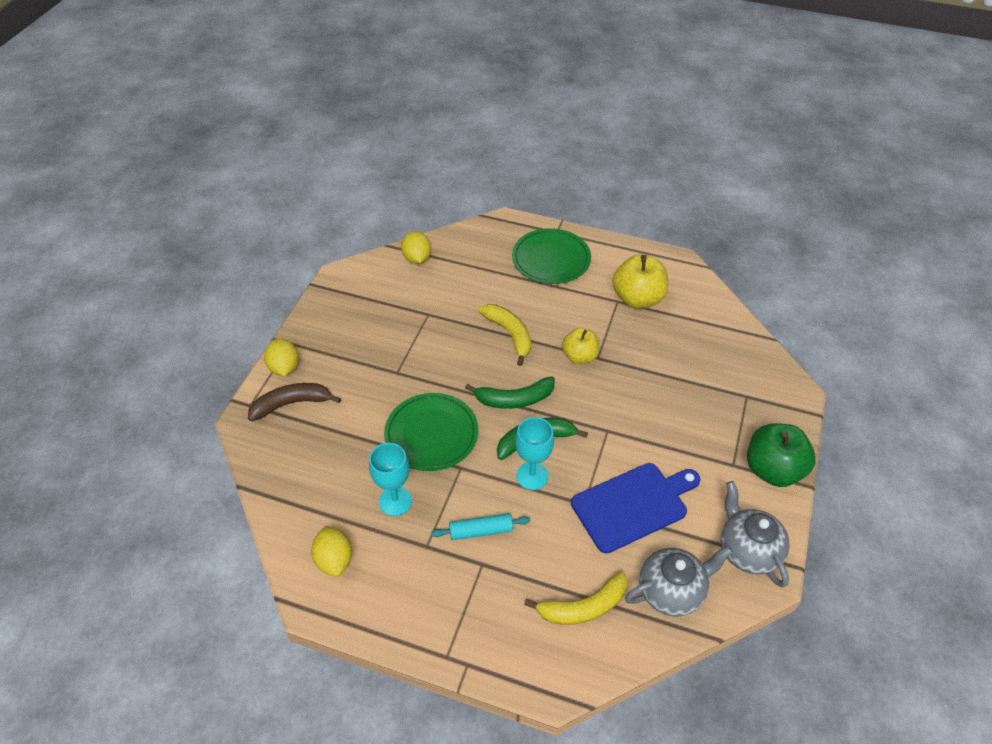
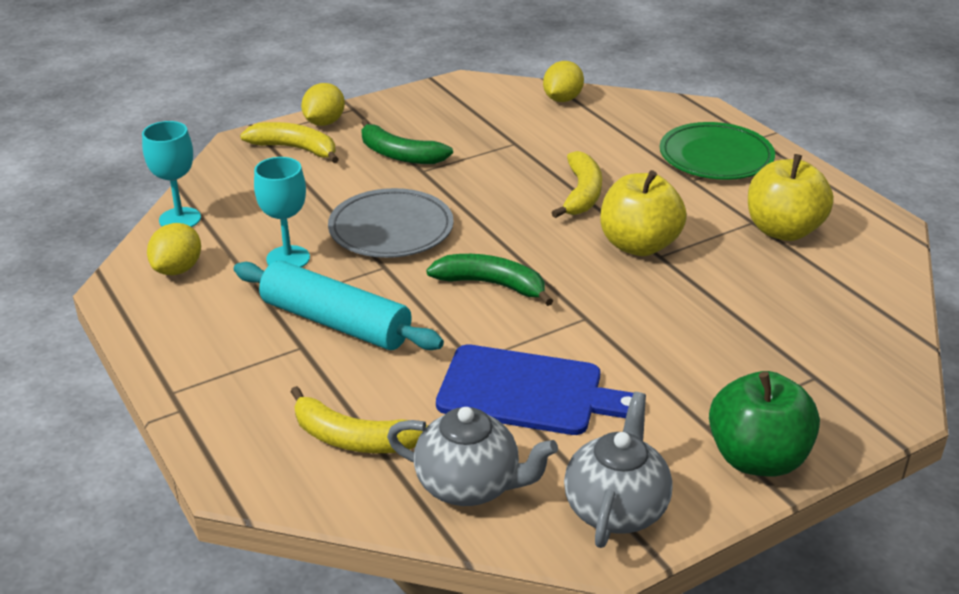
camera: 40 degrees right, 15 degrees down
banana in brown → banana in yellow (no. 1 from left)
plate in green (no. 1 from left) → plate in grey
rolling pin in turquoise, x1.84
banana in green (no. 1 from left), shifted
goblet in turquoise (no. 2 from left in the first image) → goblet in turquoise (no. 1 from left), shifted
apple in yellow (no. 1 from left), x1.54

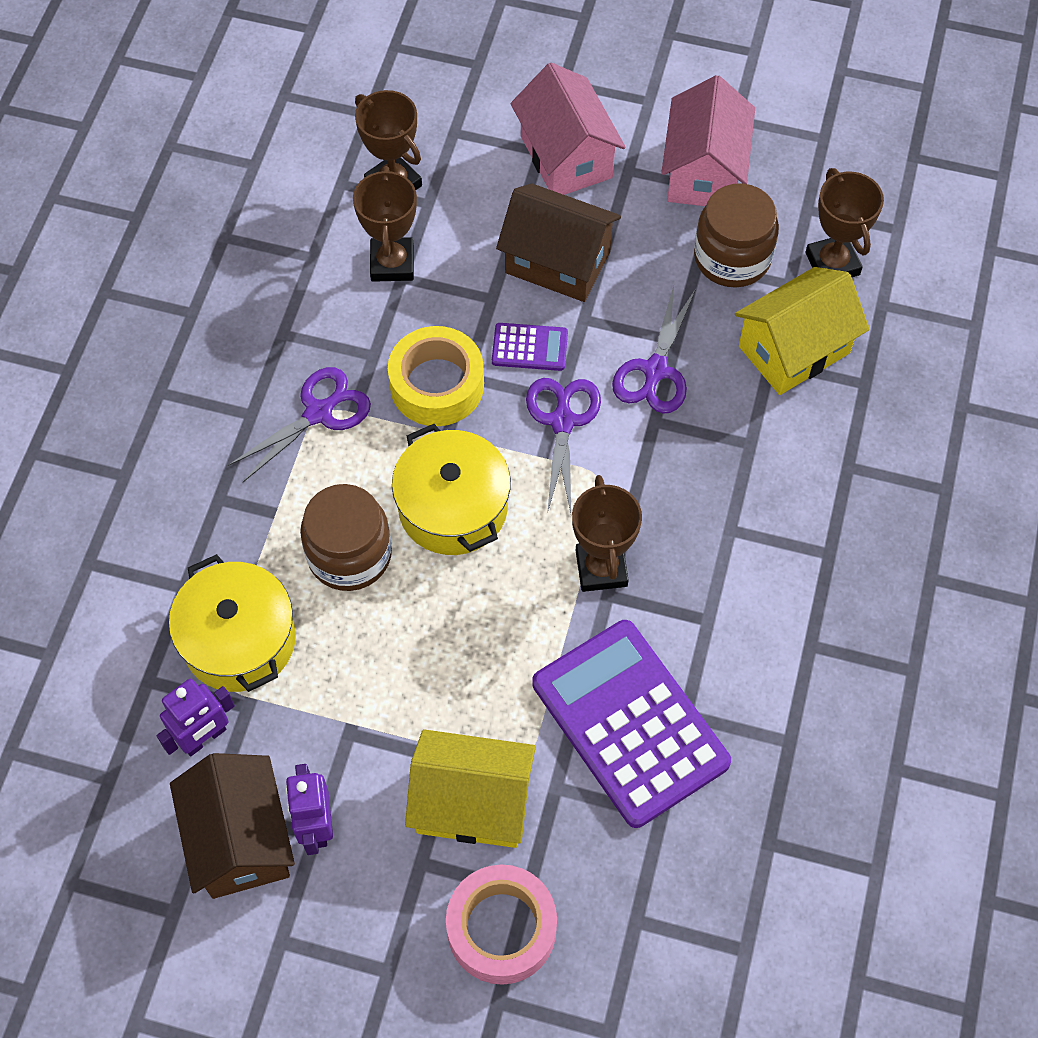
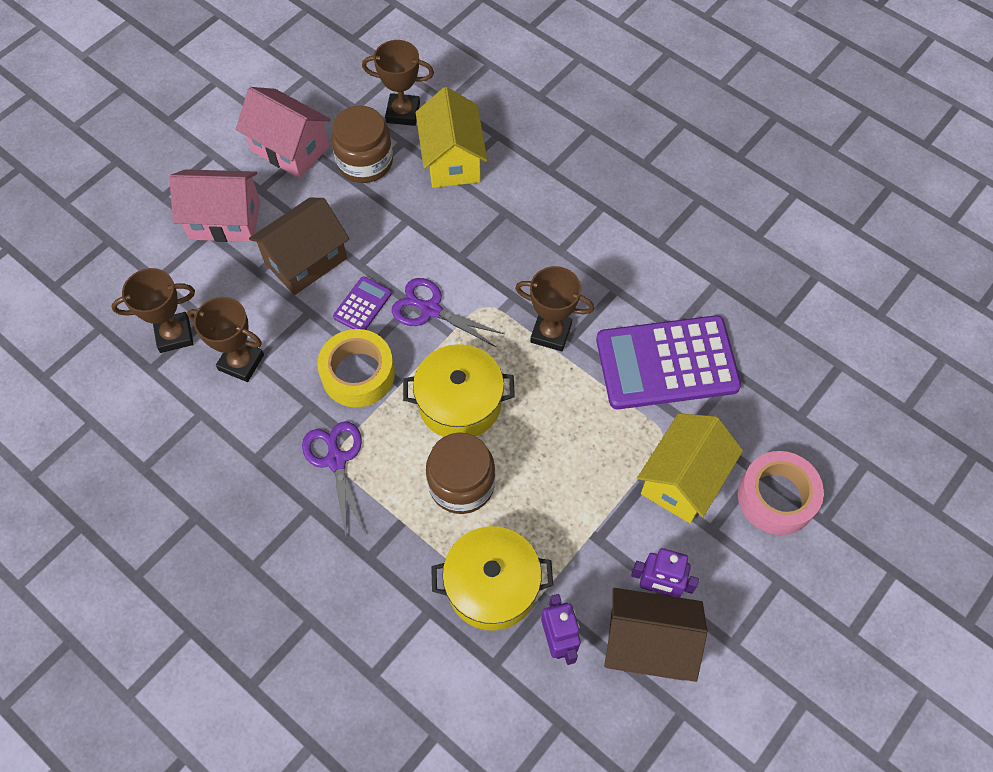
camera: 65 degrees left, 0 degrees up
scissors in purple (no. 3 from left) → -

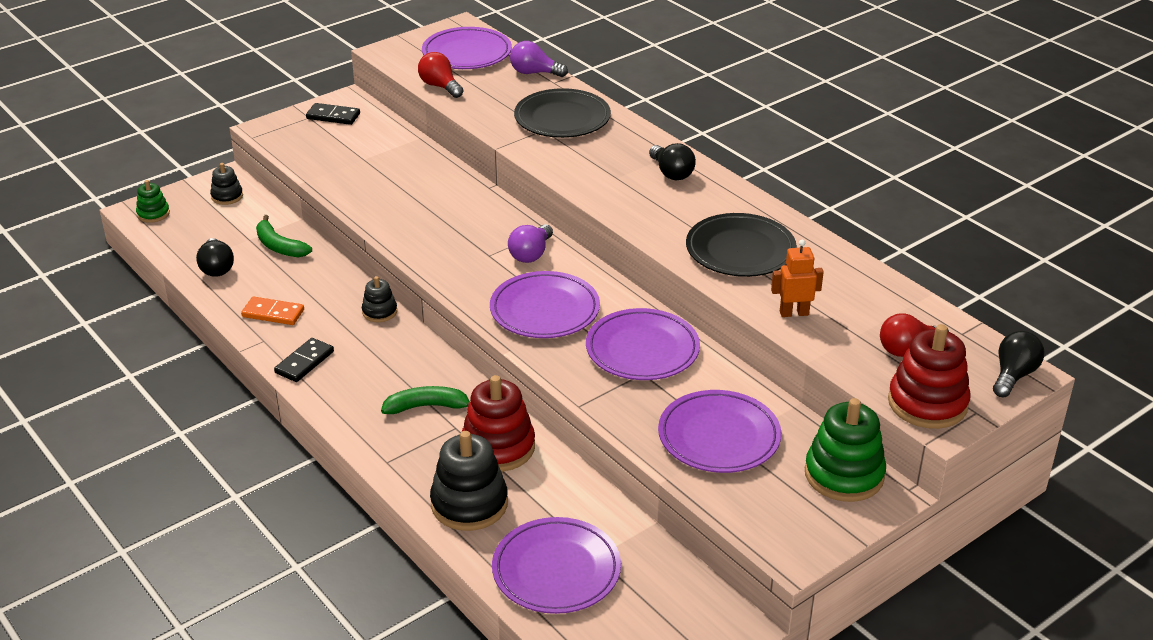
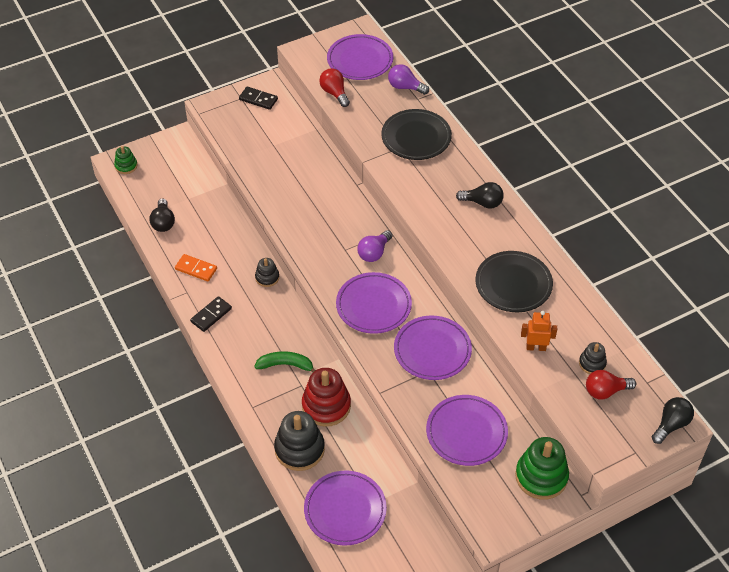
camera: 10 degrees right, 15 degrees up
stacking toy in black (no. 1 from left in the first image) → stacking toy in black (no. 3 from left), shifted
banana in green (no. 1 from left) → -
light bulb in black (no. 2 from left), 60 degrees counterclockwise
stacking toy in red (no. 2 from left) → -

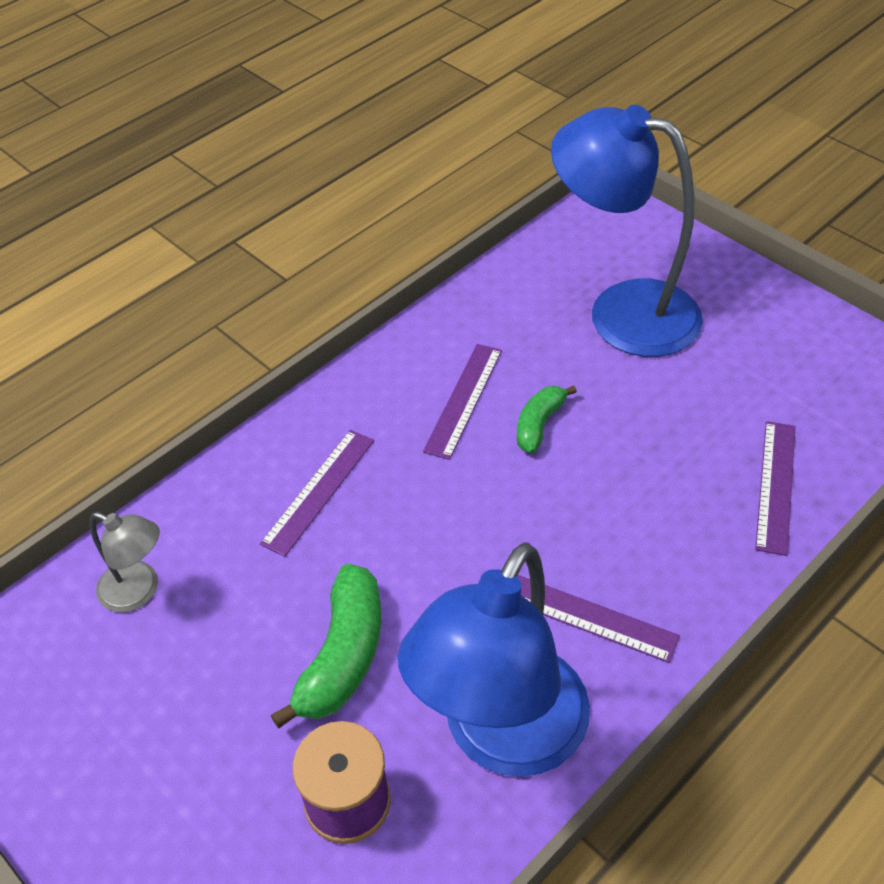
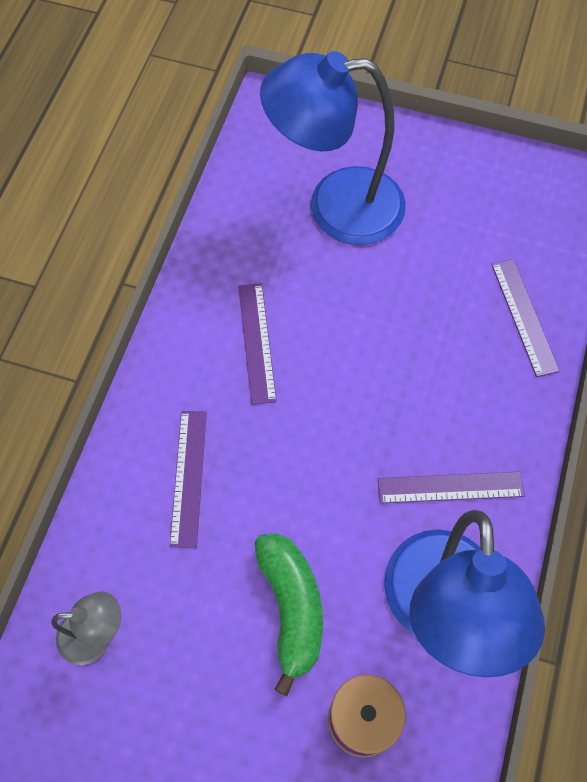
camera: 30 degrees left, 15 degrees up
banana in green (no. 2 from left) → -

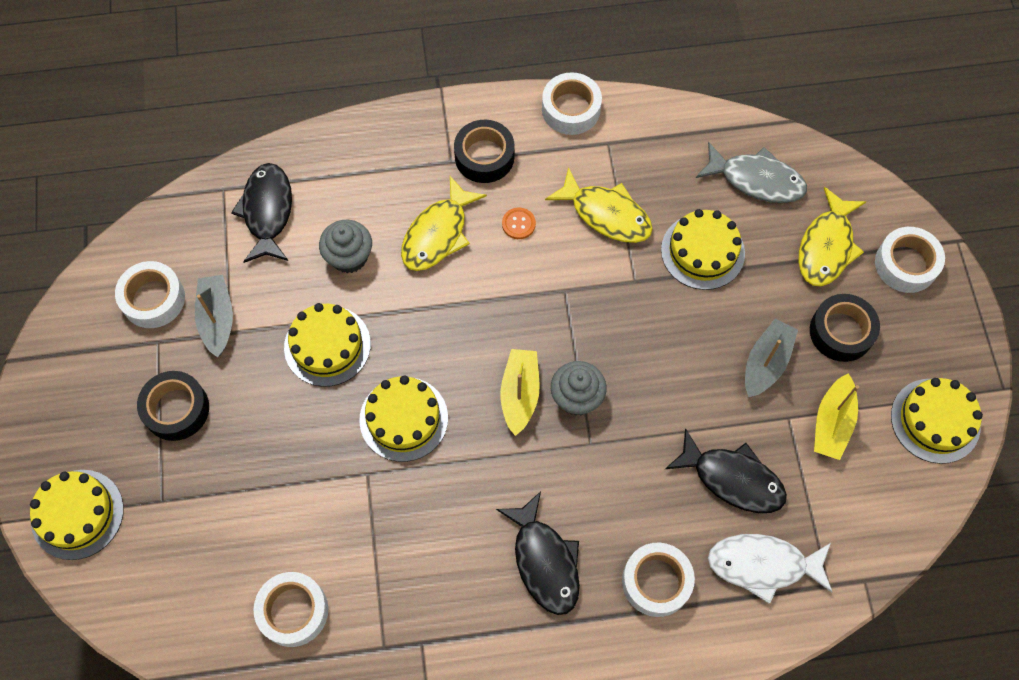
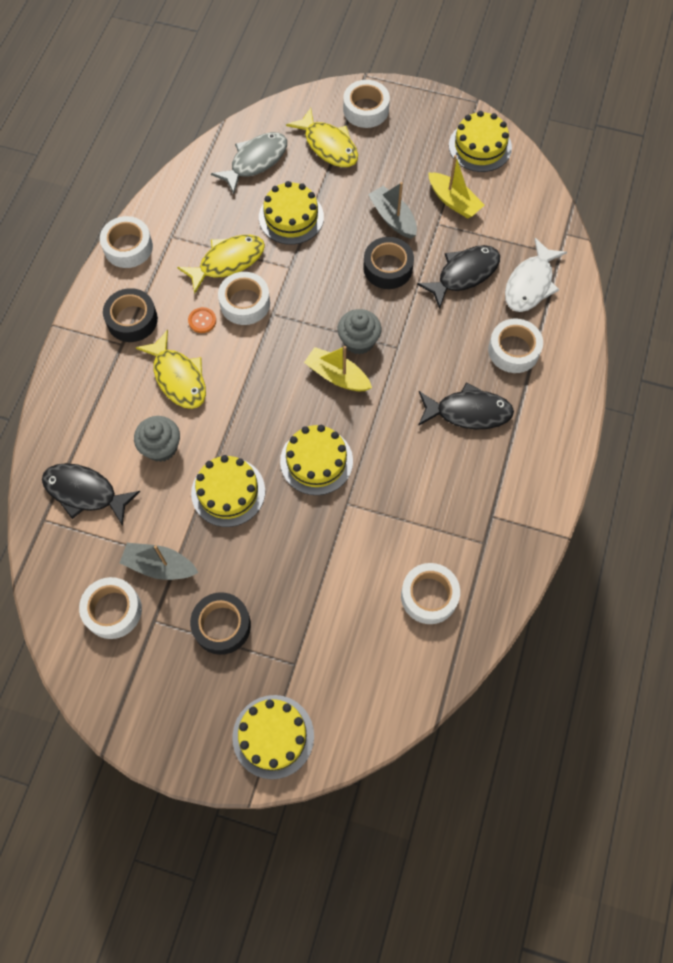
camera: 65 degrees left, 0 degrees up
tape in black (no. 3 from left), shifted
- → tape in white (no. 3 from left)

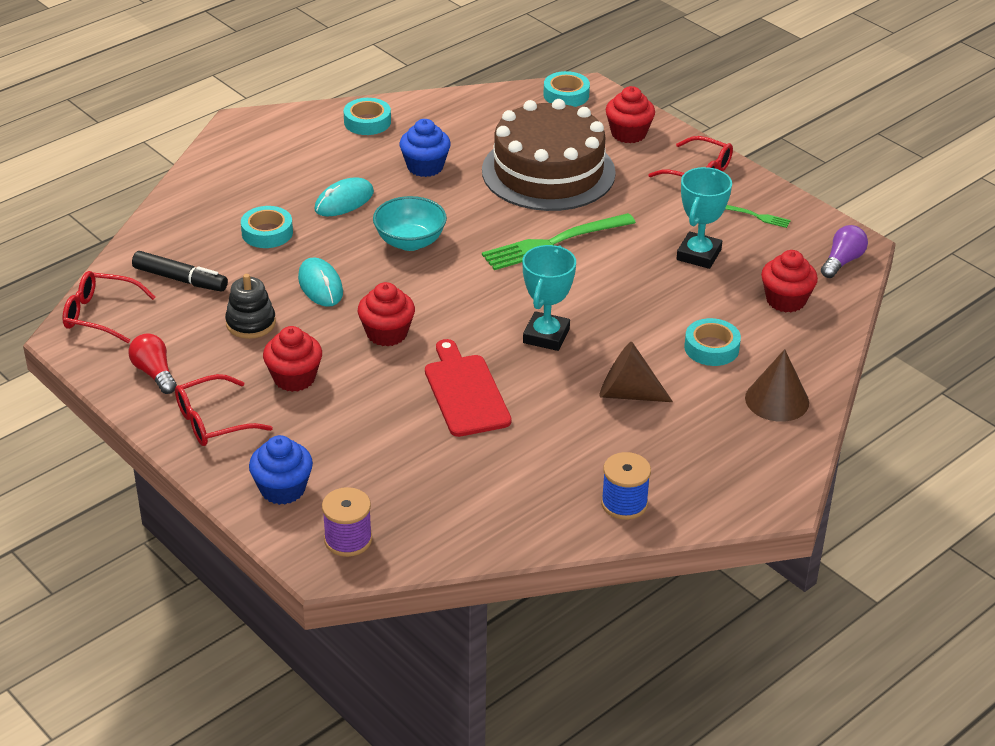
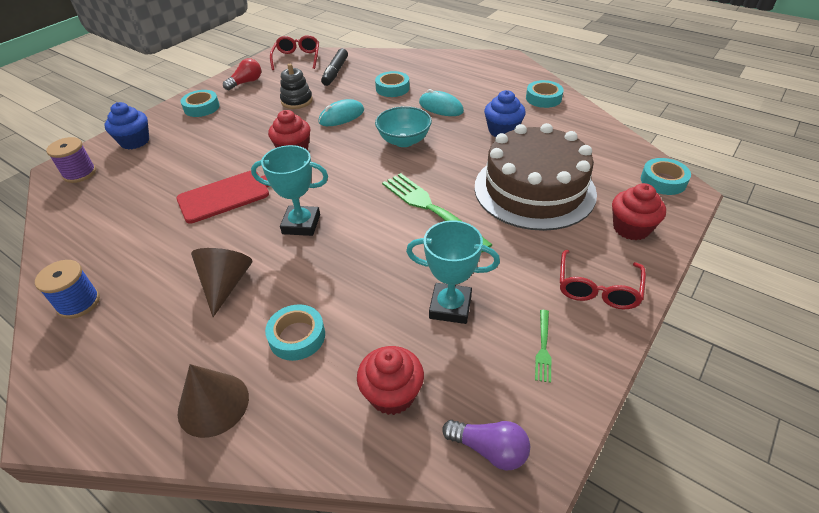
camera: 80 degrees right, 5 degrees up
glasses in red (no. 2 from left) → tape in turquoise (no. 1 from left)
cupcake in red (no. 1 from left) → -

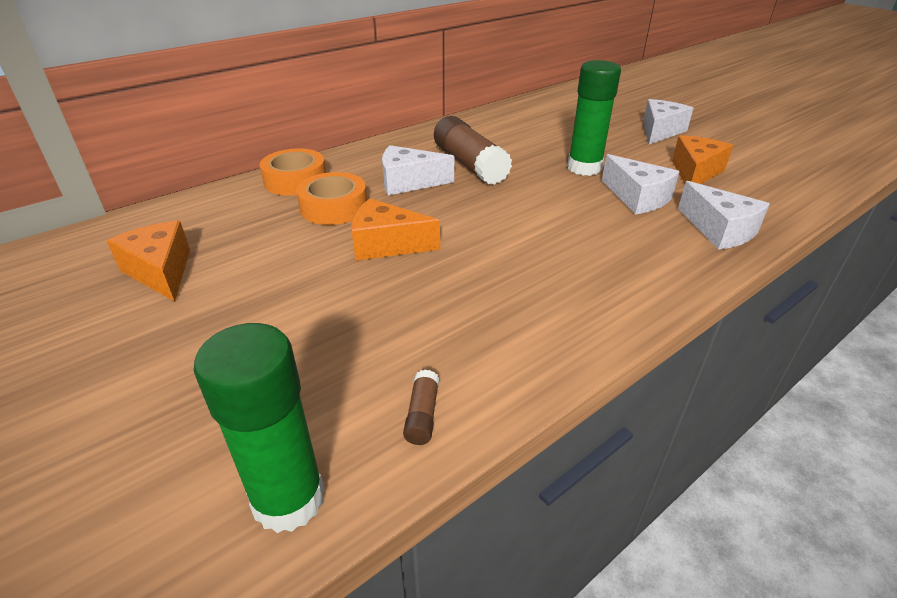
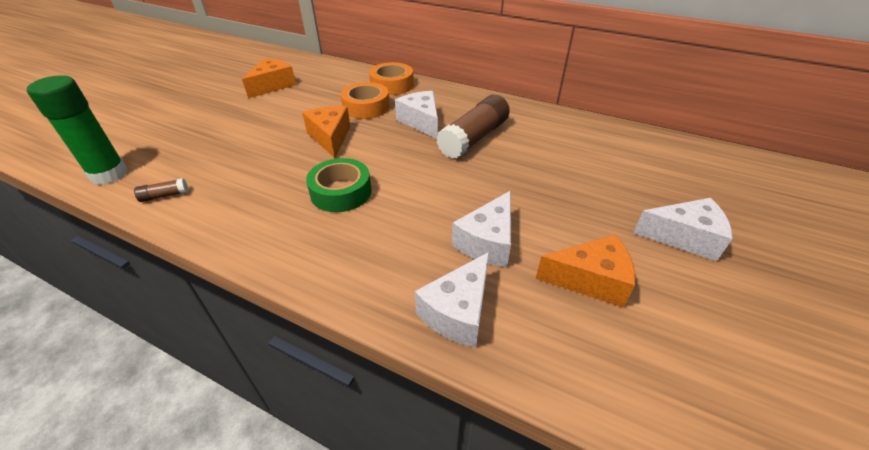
camera: 65 degrees right, 5 degrees up
glue stick in green (no. 2 from left) → -
- → tape in green

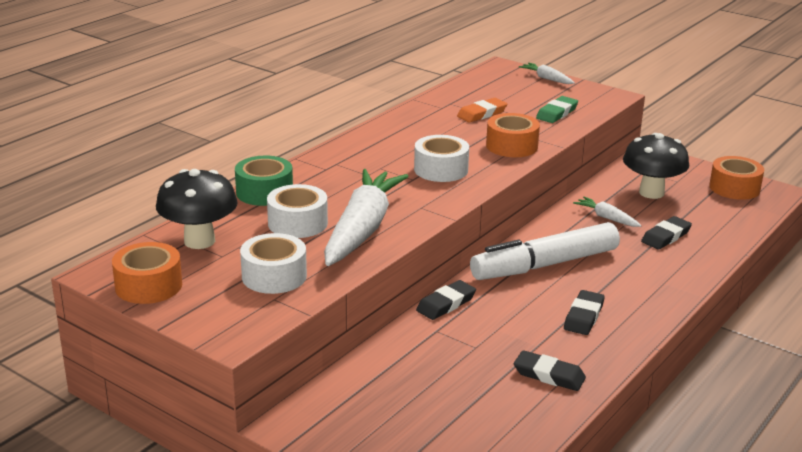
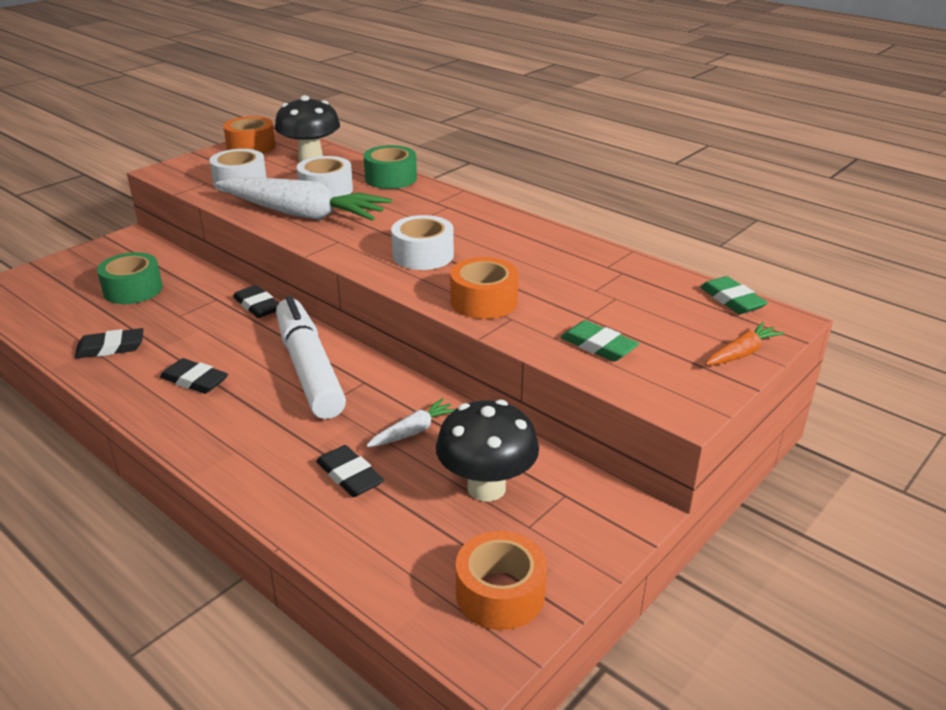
camera: 95 degrees right, 5 degrees up
eraser in orange → -
eraser in black (no. 2 from left in the first image) → eraser in black (no. 1 from left), 45 degrees clockwise
carrot in white (no. 2 from left) → carrot in orange
- → tape in green (no. 1 from left)
- → eraser in green (no. 2 from left)

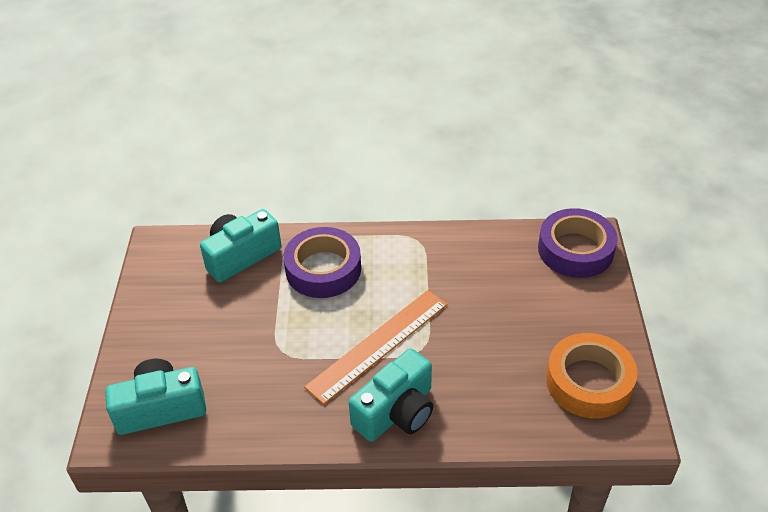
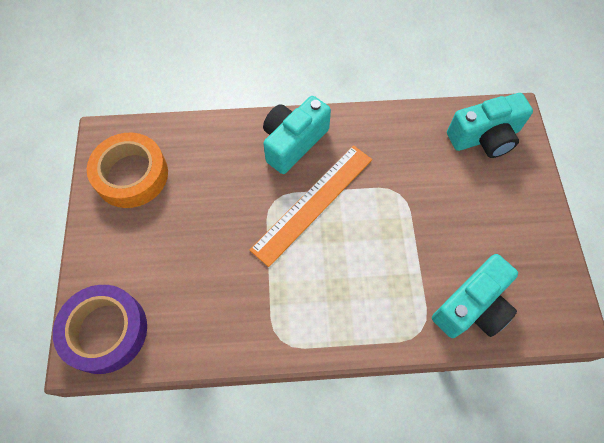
camera: 175 degrees right, 20 degrees up
tape in purple (no. 1 from left) → -

